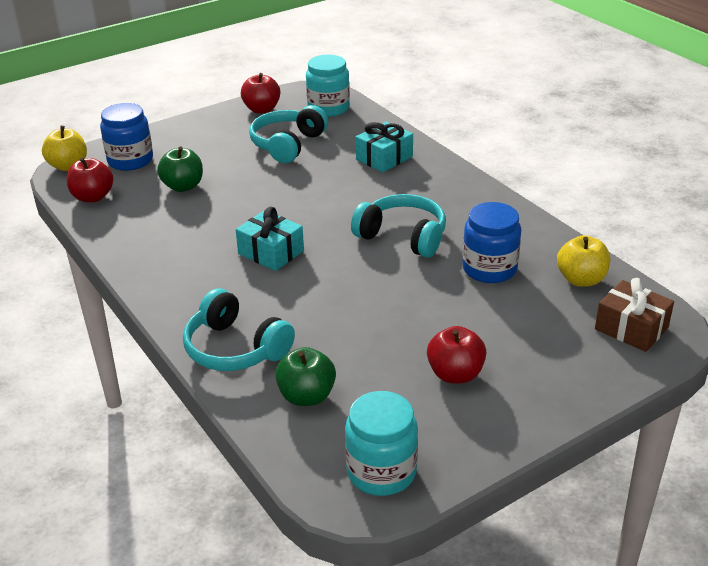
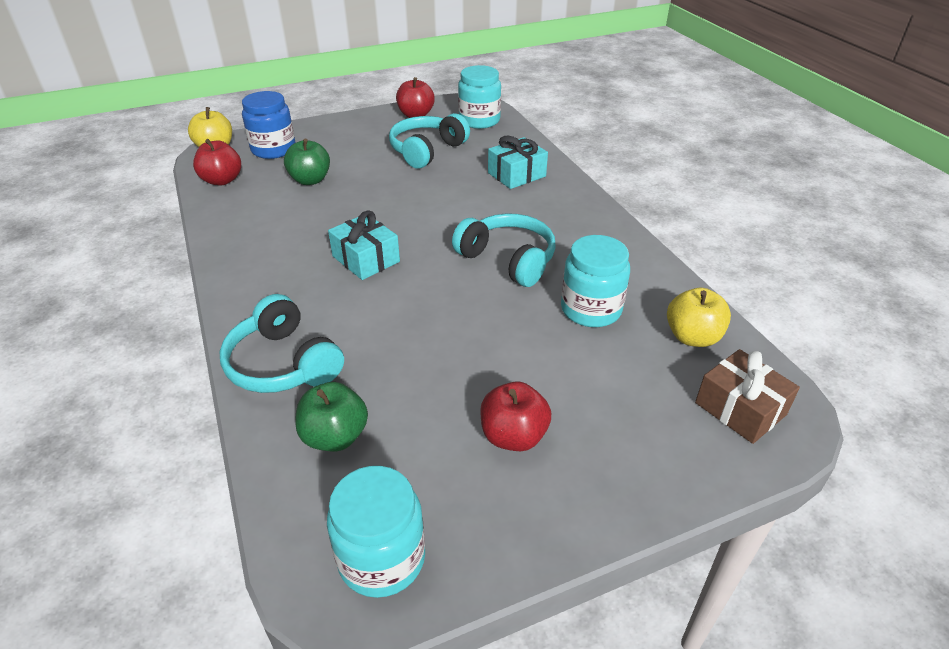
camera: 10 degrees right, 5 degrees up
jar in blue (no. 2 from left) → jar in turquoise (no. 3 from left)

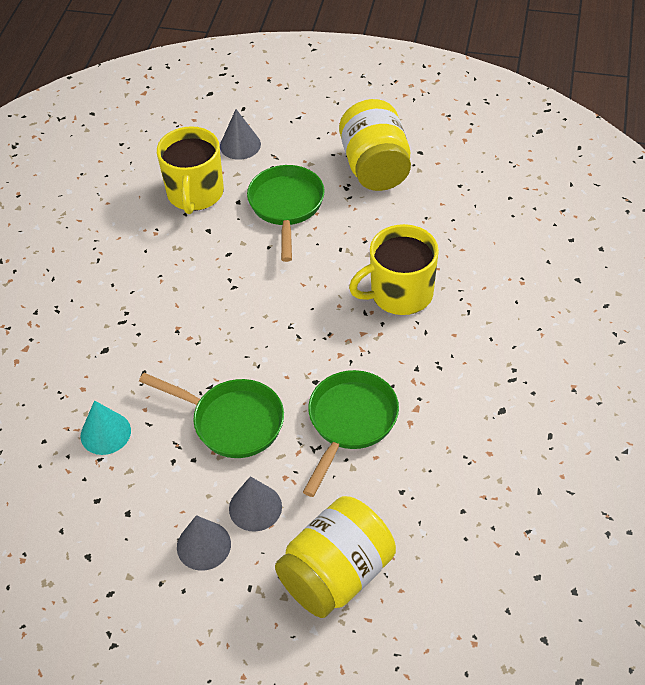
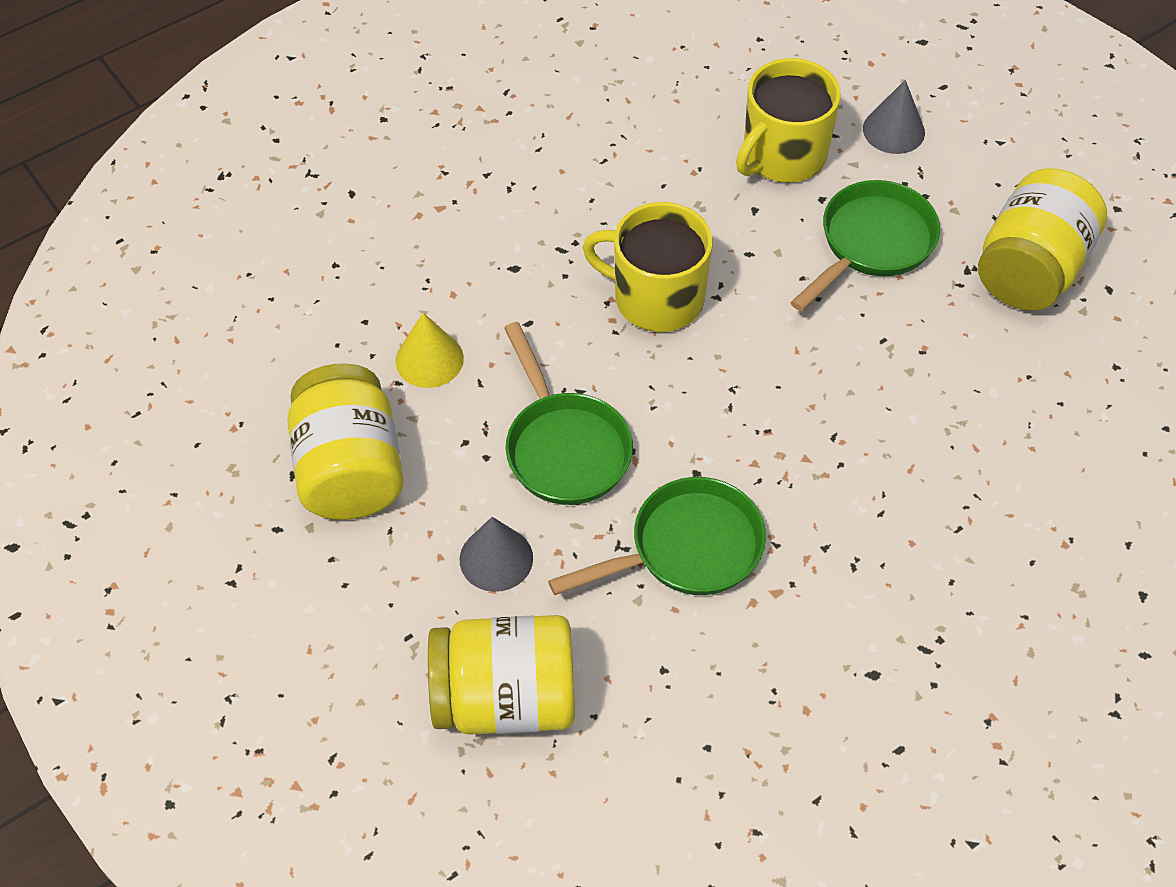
camera: 40 degrees right, 5 degrees up
cone in turquoise → cone in yellow
cone in grey (no. 1 from left) → -
mug in yellow (no. 2 from left in the first image) → mug in yellow (no. 1 from left), shifted
- → jar in yellow (no. 1 from left)

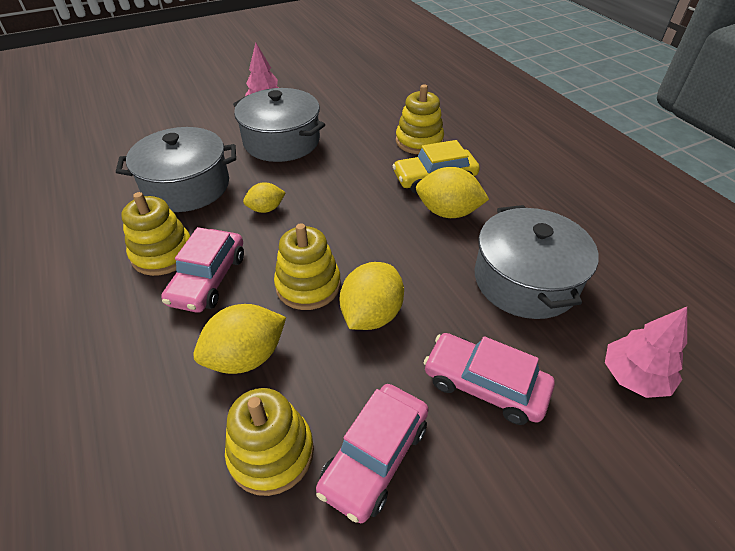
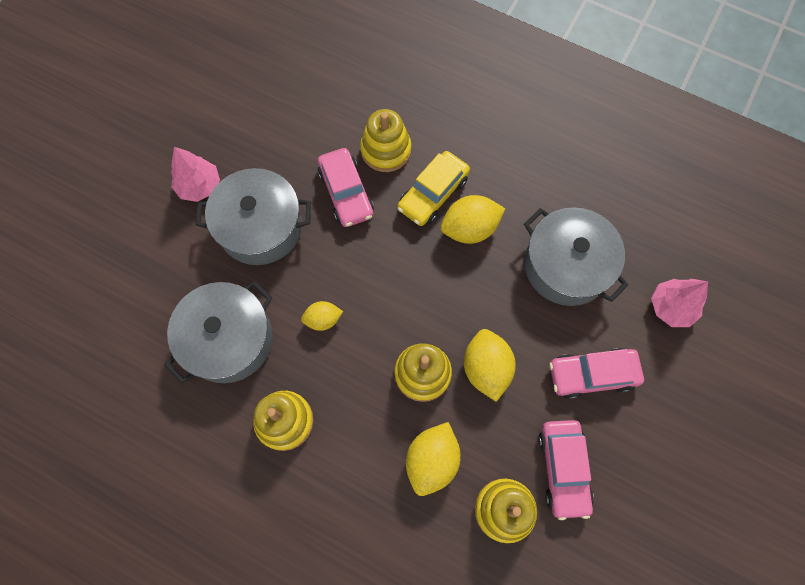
camera: 35 degrees left, 25 degrees up
car in pink (no. 1 from left), shifted
lemon in yellow (no. 2 from left in the first image) → lemon in yellow (no. 1 from left), 45 degrees clockwise

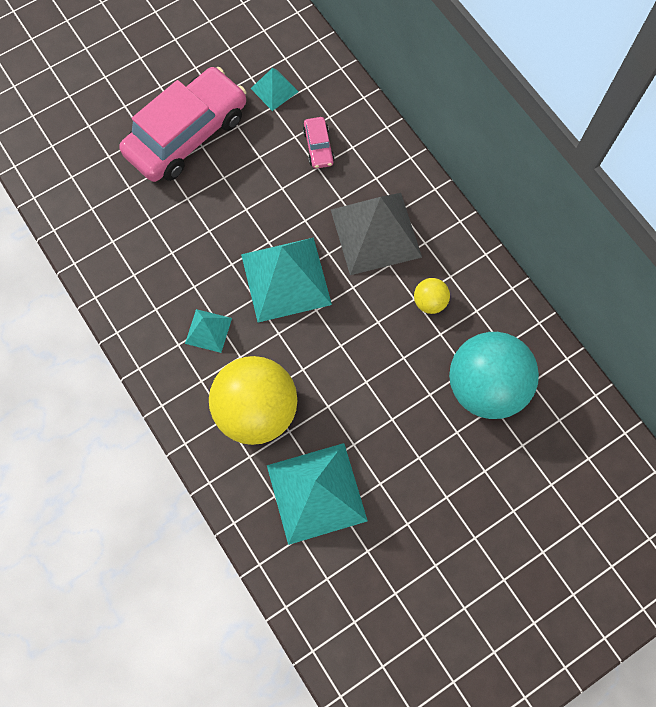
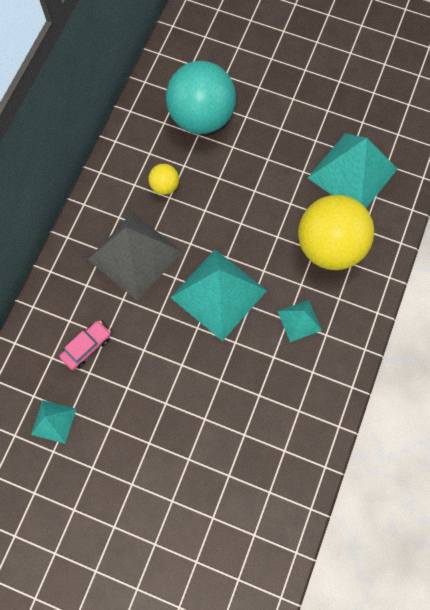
camera: 125 degrees left, 0 degrees up
car in pink (no. 1 from left) → -

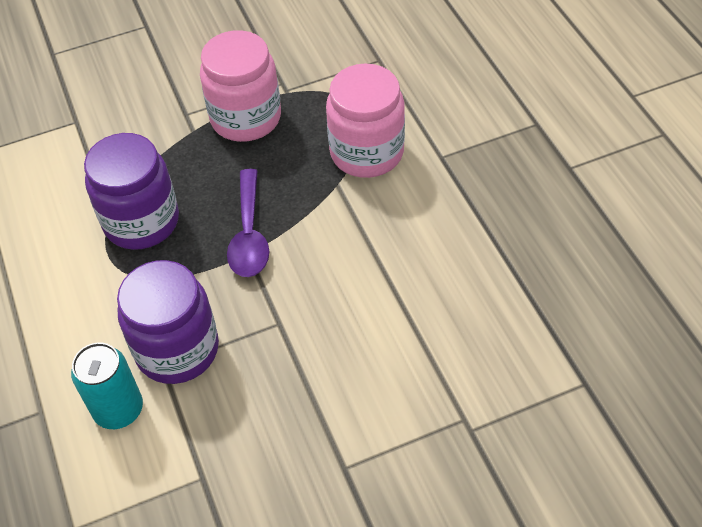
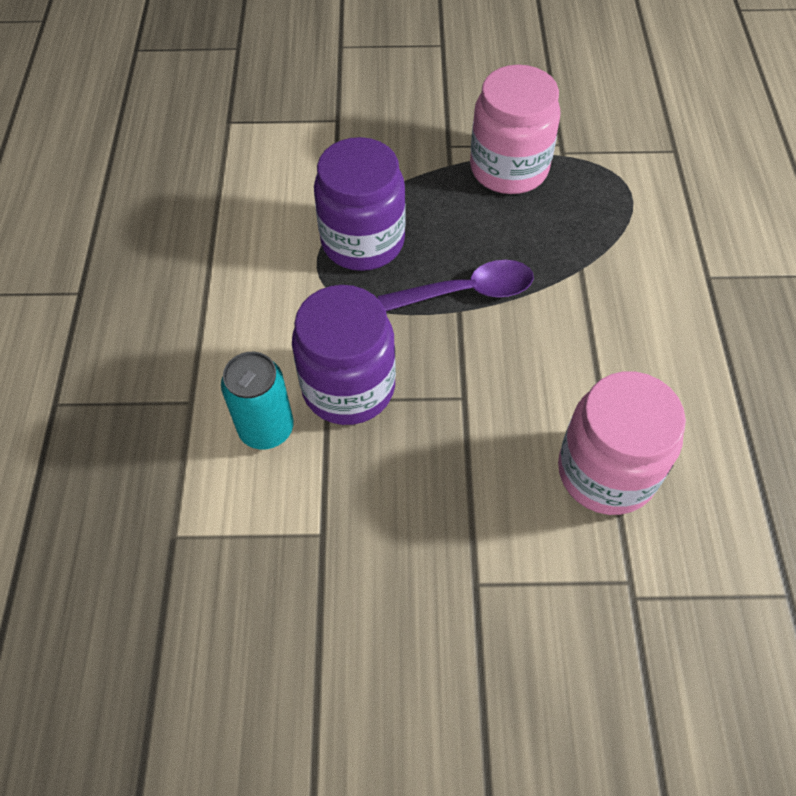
camera: 20 degrees right, 5 degrees up
spoon in purple, 120 degrees counterclockwise
jar in pink (no. 2 from left), shifted

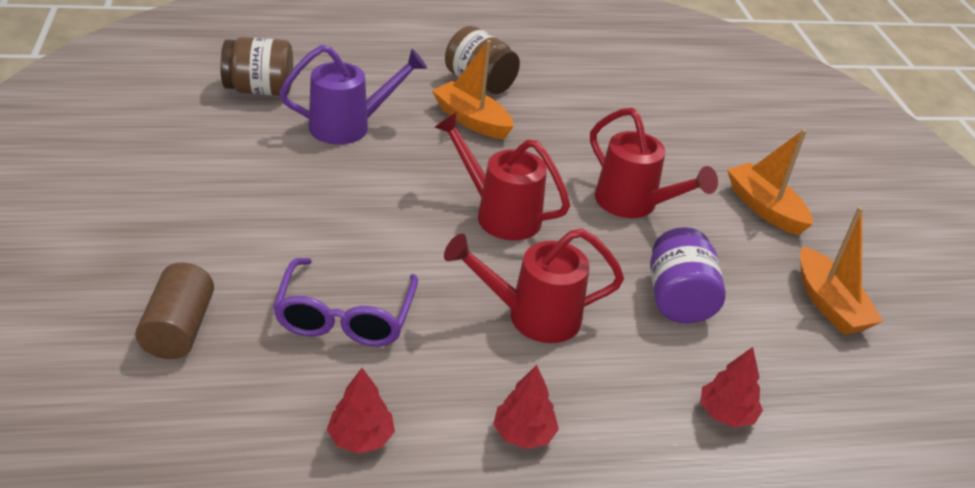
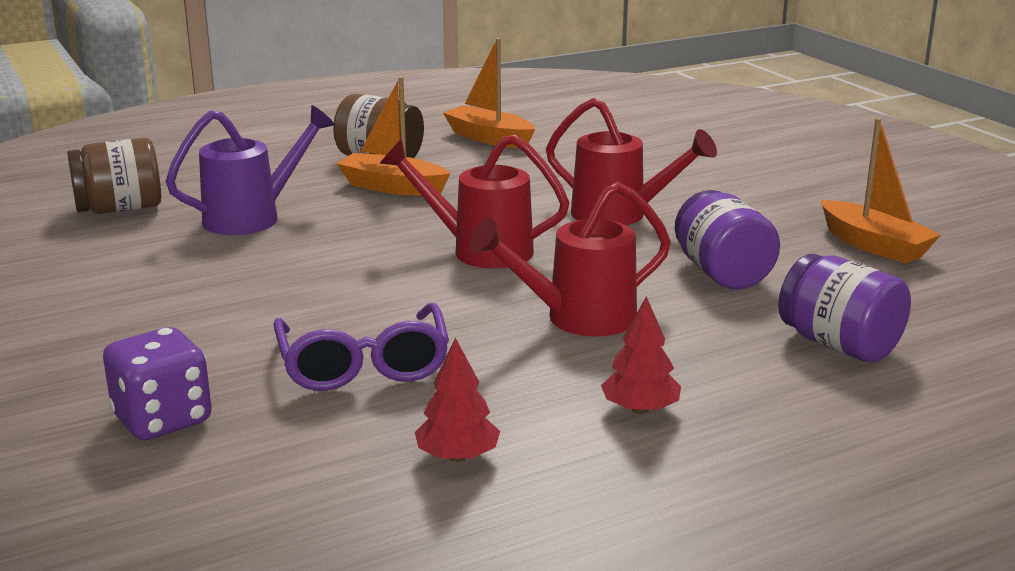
camera: 15 degrees left, 15 degrees down
cylinder in brown → dice in purple
tree in red (no. 3 from left) → jar in purple (no. 2 from left)
boat in orange (no. 2 from left), shifted

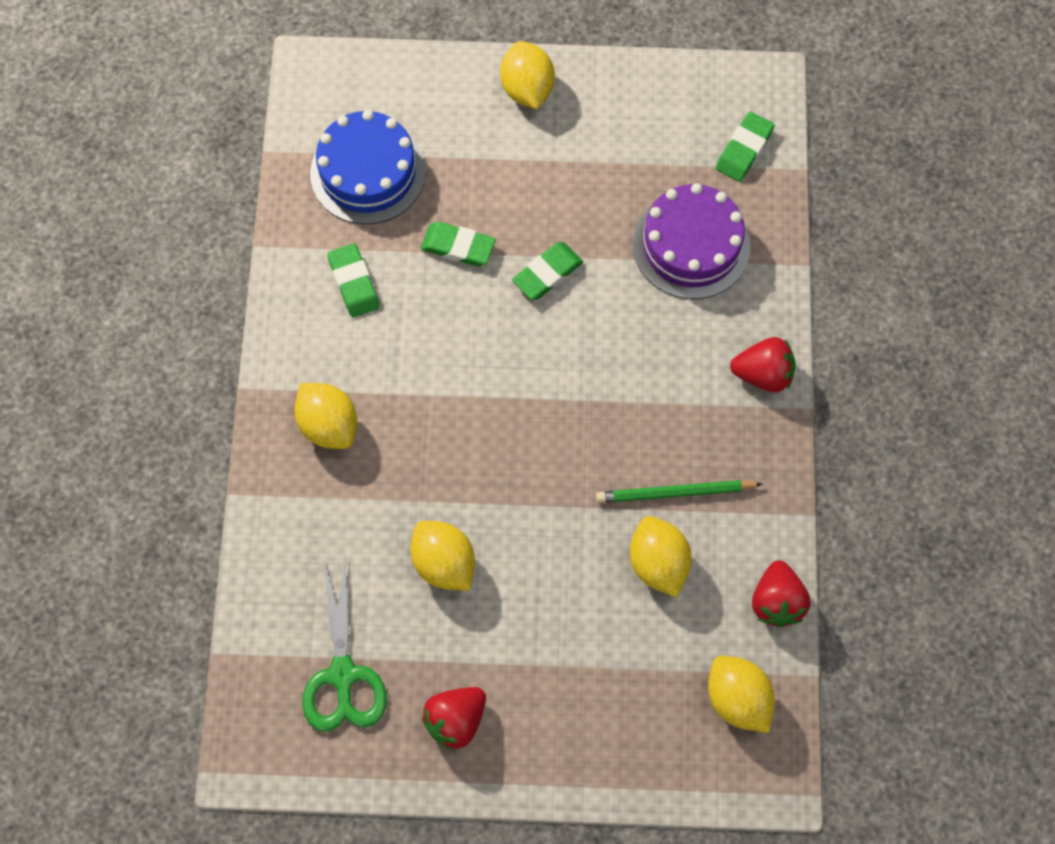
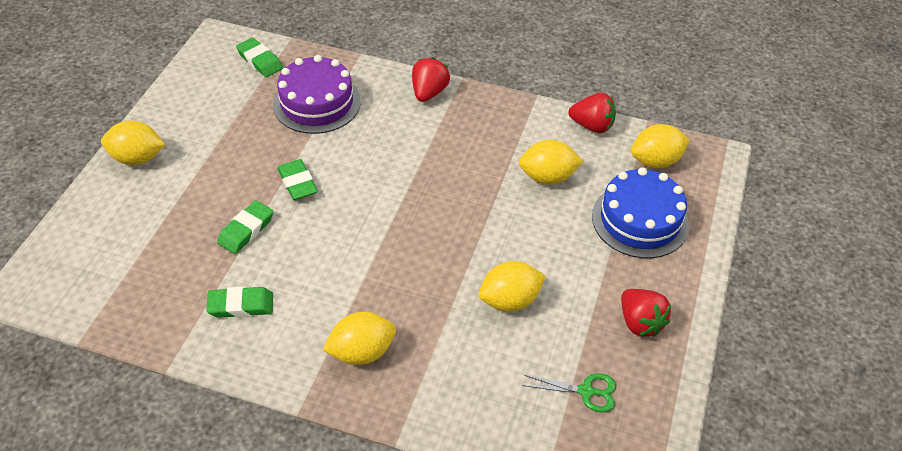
camera: 75 degrees left, 20 degrees down
scissors in green, x0.60
cake in blue, shifted
pencil in green → -

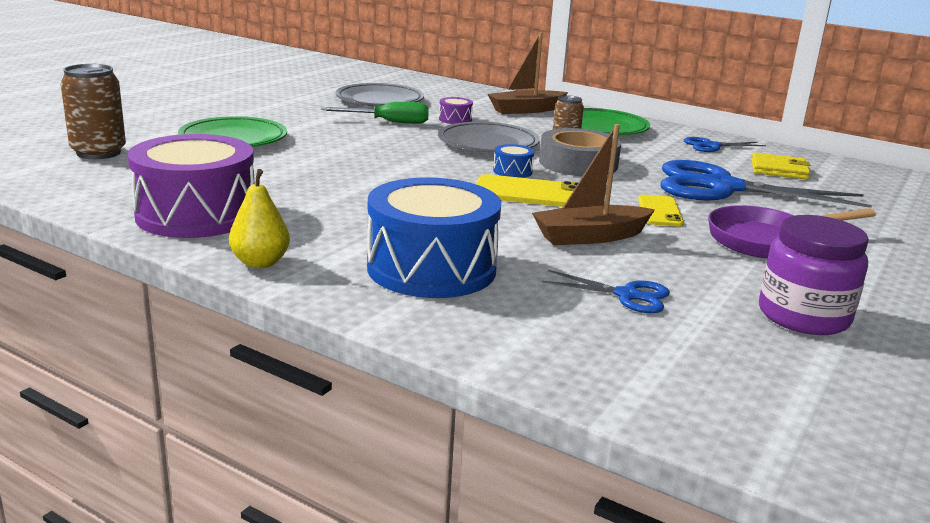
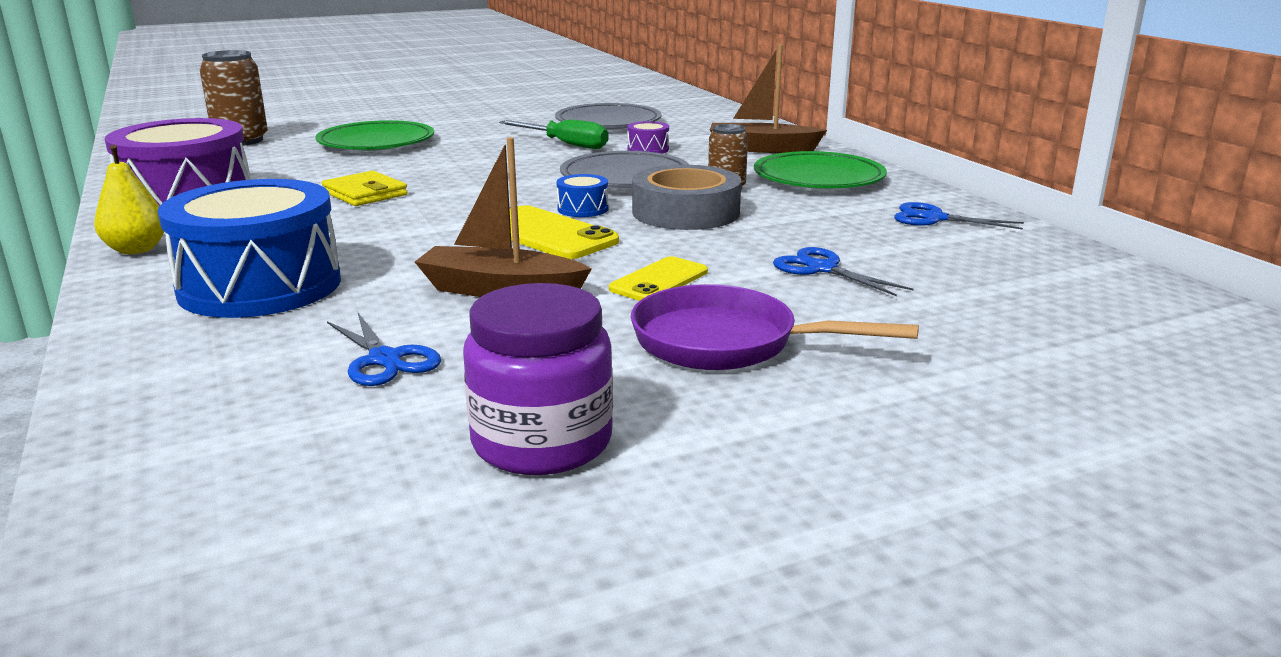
camera: 35 degrees right, 0 degrees up
scissors in blue (no. 3 from left in the first image) → scissors in blue (no. 2 from left), x0.46
wallet in yellow, shifted

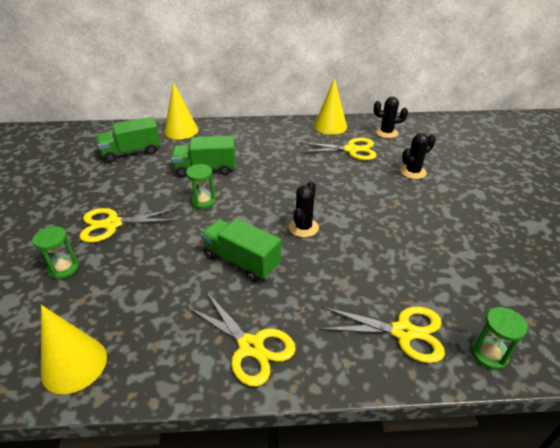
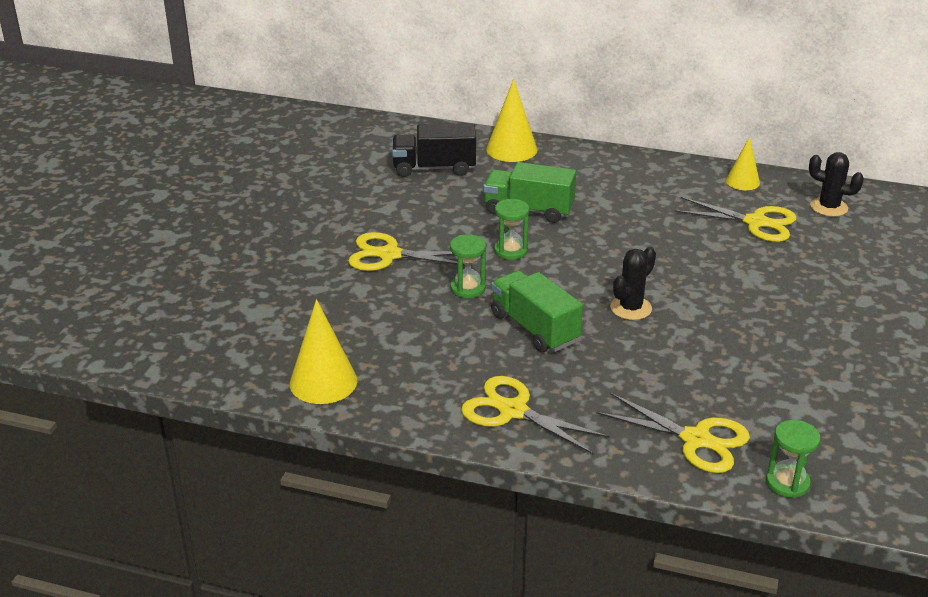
camera: 20 degrees right, 5 degrees down
hourglass in green (no. 1 from left), shifted
truck in green (no. 1 from left) → truck in black
scissors in yellow (no. 2 from left), 150 degrees clockwise
cone in yellow (no. 3 from left), x0.63
cactus in black (no. 3 from left) → -

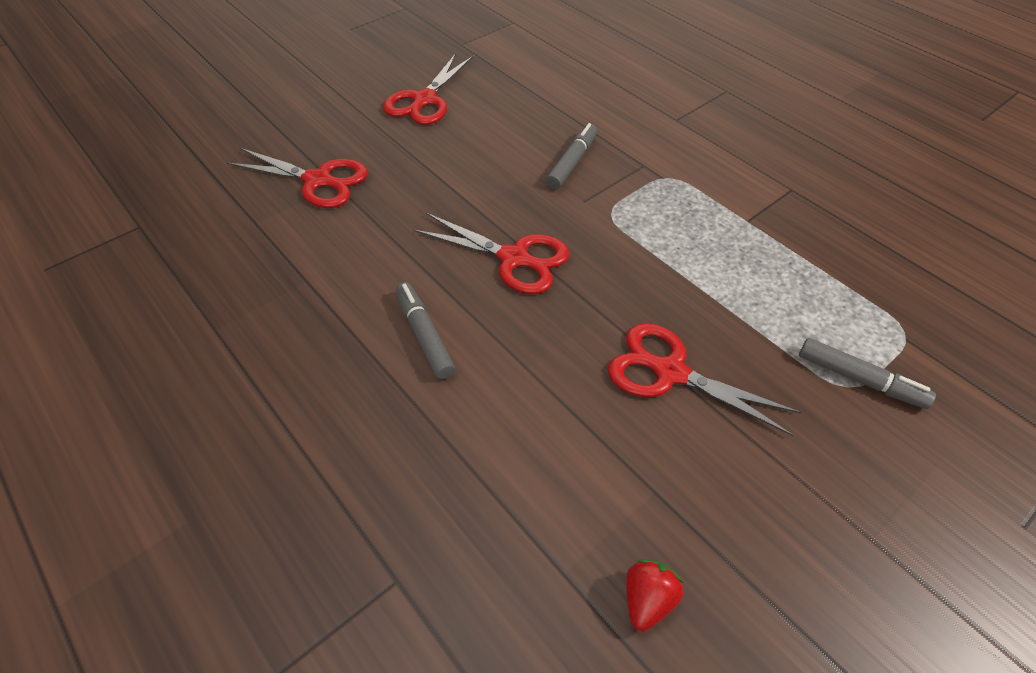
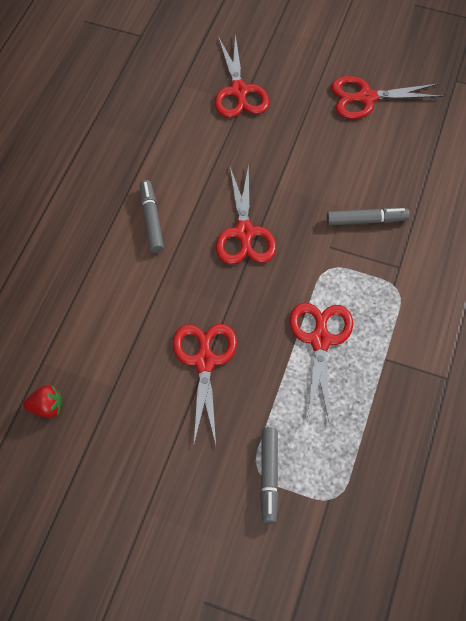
camera: 60 degrees right, 10 degrees up
marker in grey (no. 1 from left), 45 degrees counterclockwise
- → scissors in red (no. 4 from left)

